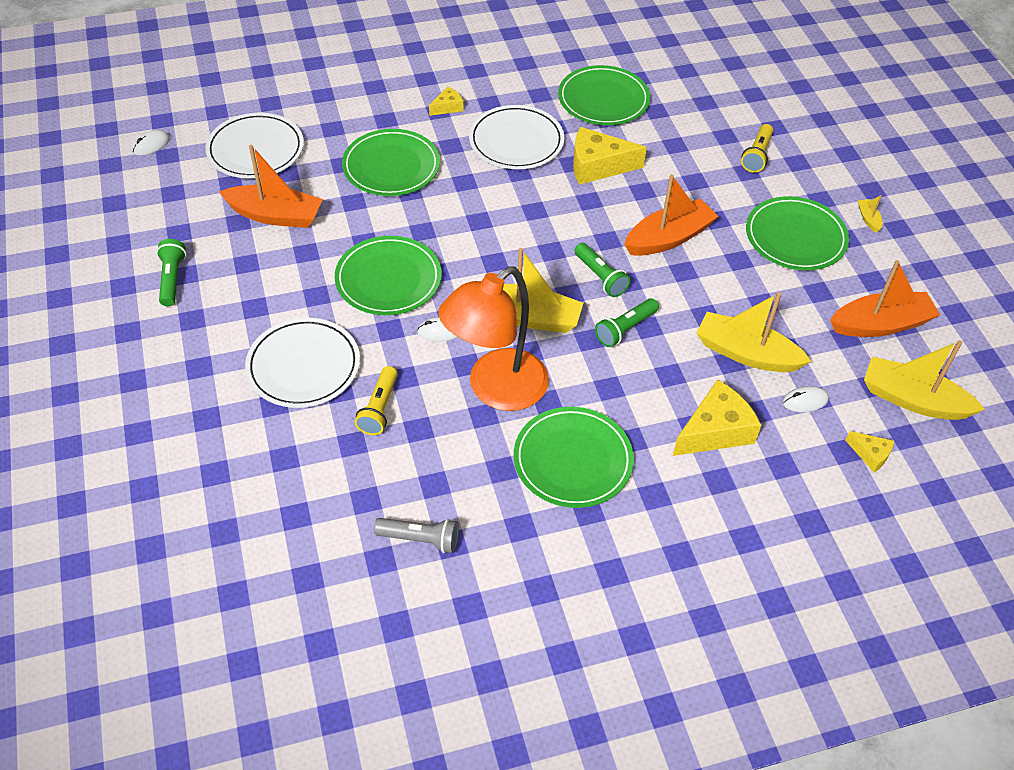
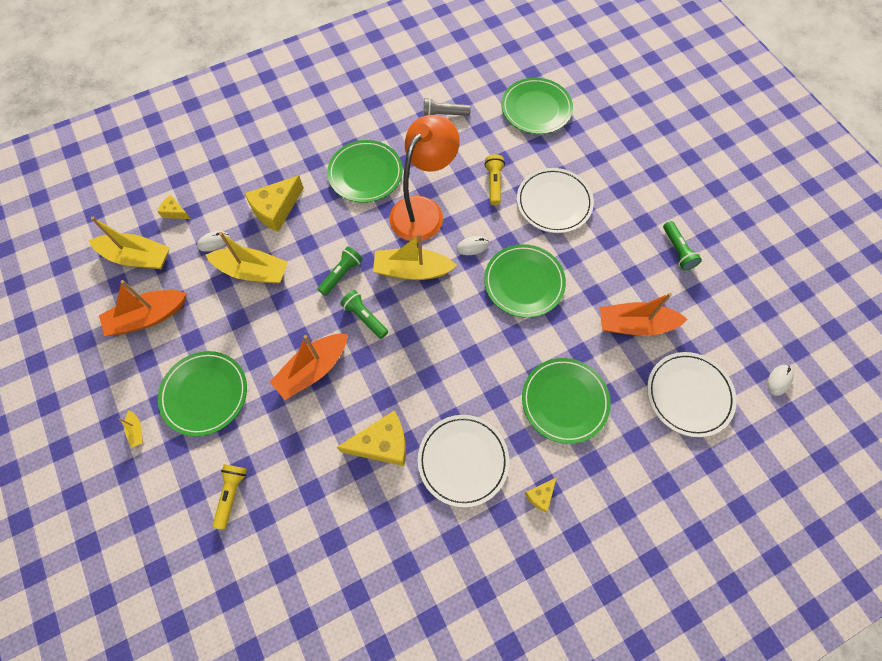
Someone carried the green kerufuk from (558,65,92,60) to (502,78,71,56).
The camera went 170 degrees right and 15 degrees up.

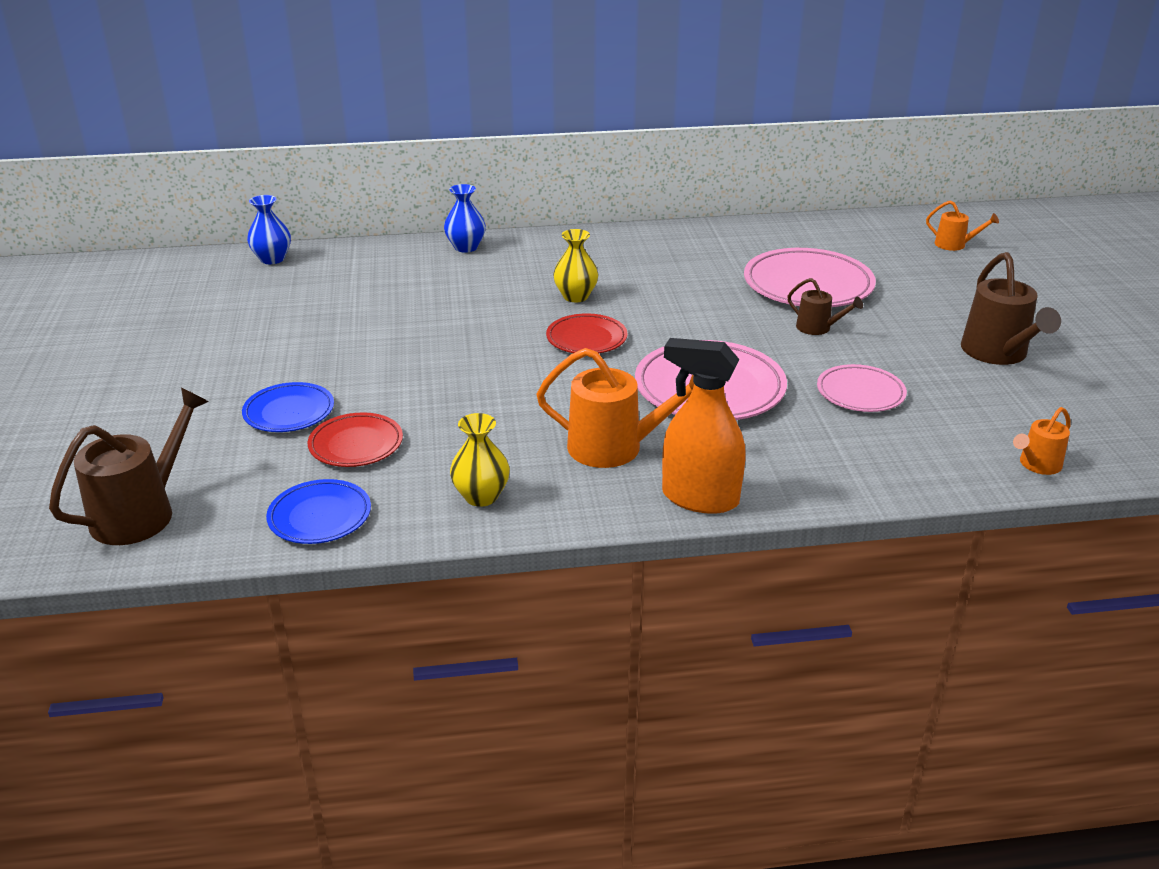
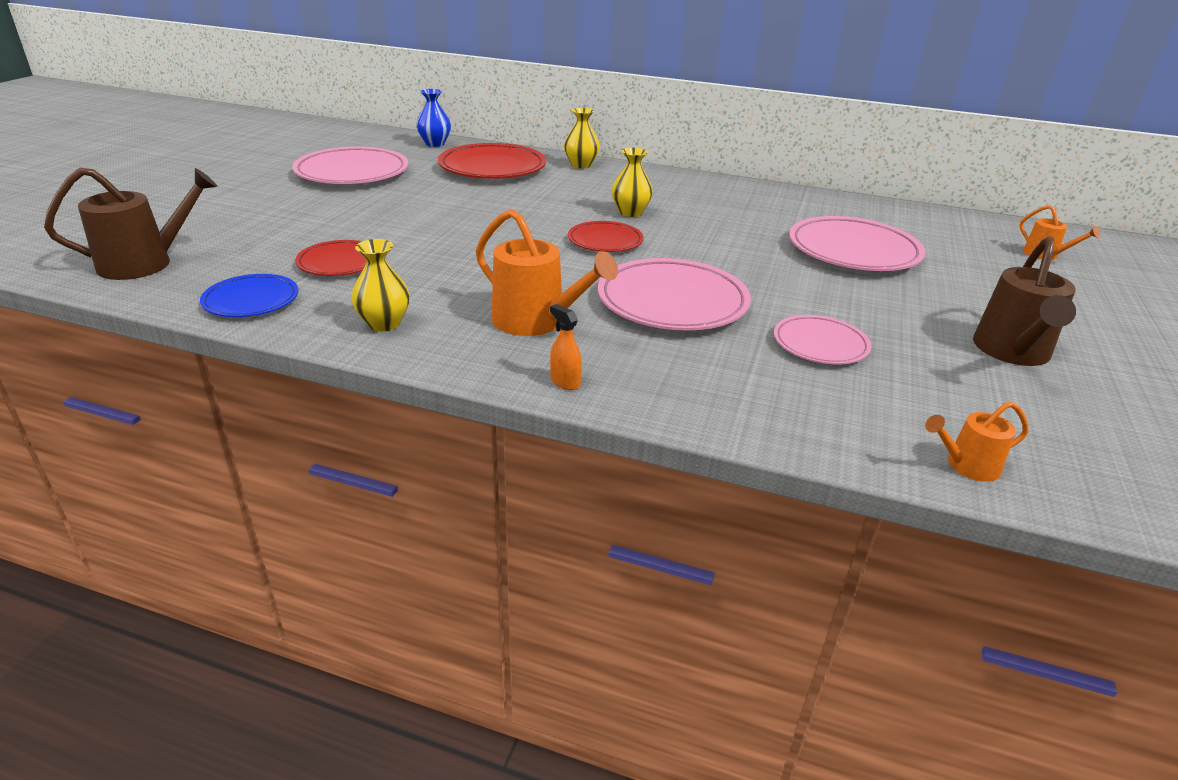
Someone repainted the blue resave at (444,184,42,69), which became the yellow resave at (564,108,36,60).
Someone took away the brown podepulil at (787,278,76,57).
Someone scaled the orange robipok at (662,338,84,176) by 0.44.
Someone took away the blue kerufuk at (242,382,92,50).
Someone put down the red kerufuk at (438,143,108,36).
Someone put down the pink kerufuk at (292,146,116,38).
The camera went 25 degrees right and 0 degrees up.

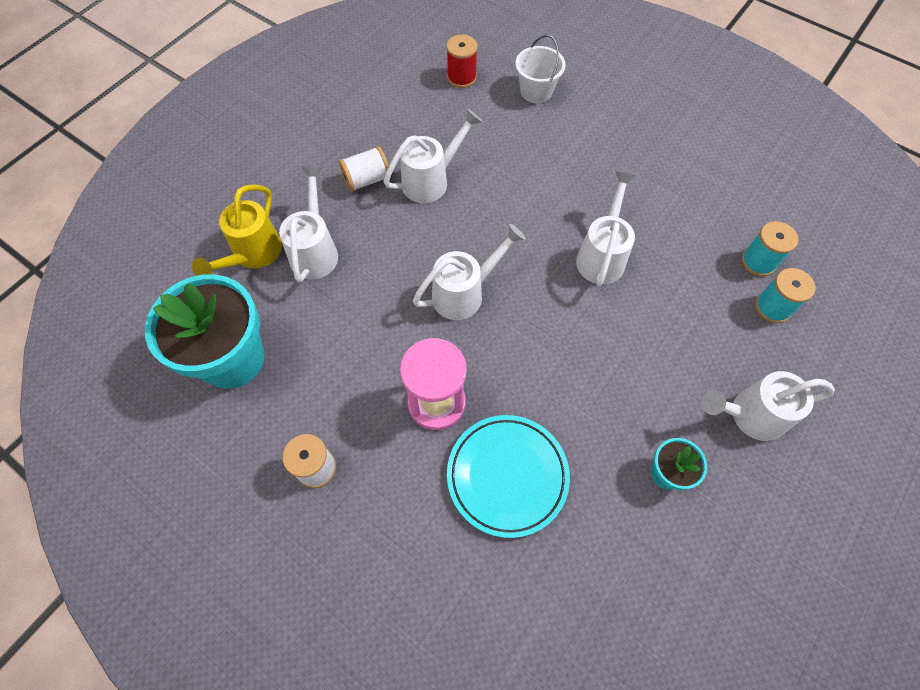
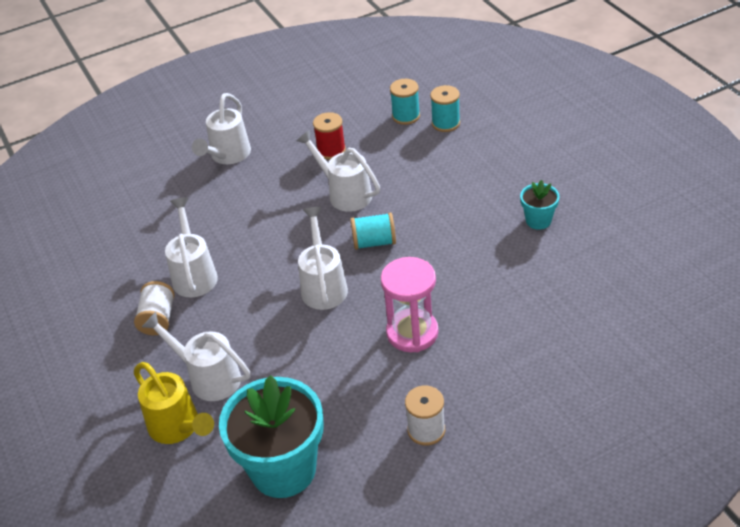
Someone carried the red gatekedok from (446,35,32,53) to (313,112,33,48).
Someone took away the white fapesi at (515,35,51,68).
Someone carried the white podepulil from (702,371,133,70) to (192,93,59,71).
Someone took away the turquoise kerufuk at (447,415,123,123).
Someone put down the turquoise gatekedok at (351,212,45,38).
The camera went 60 degrees left and 20 degrees down.

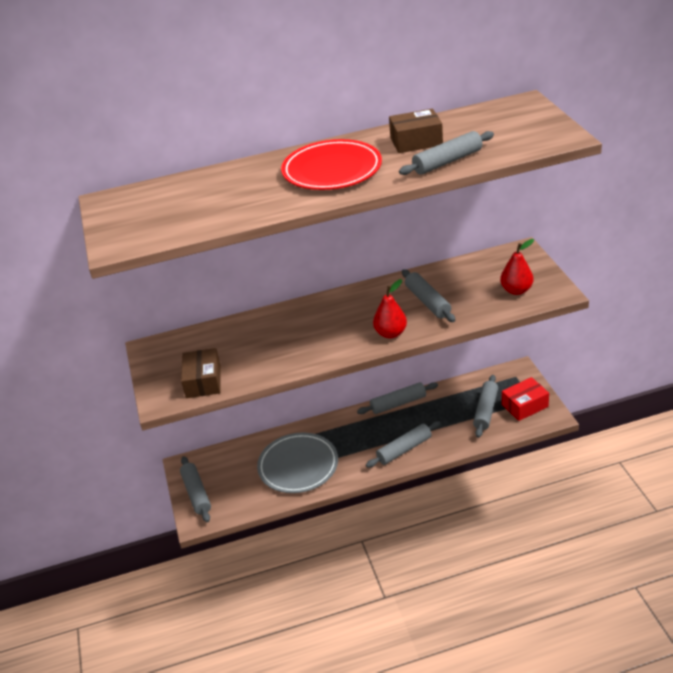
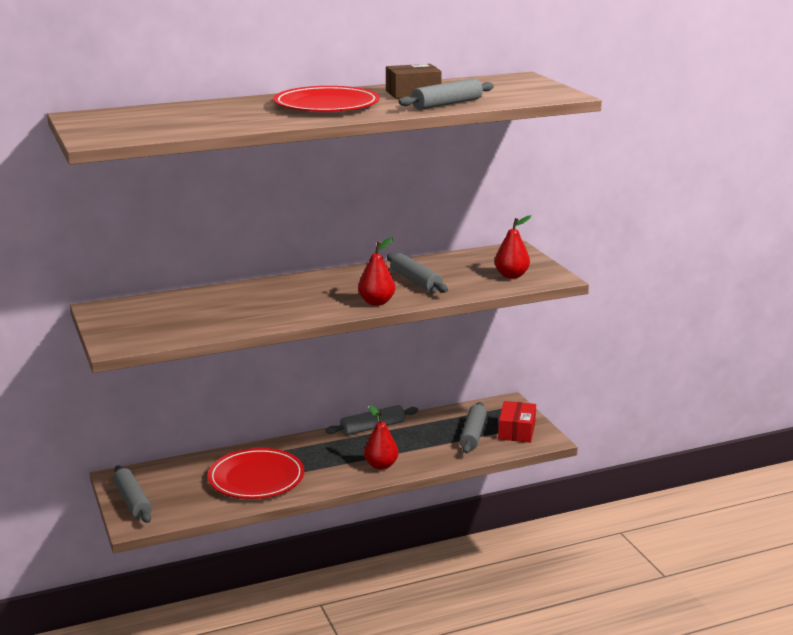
Someone took away the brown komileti at (181,348,39,50).
Someone rotated the red komileti at (502,377,47,44) by 45 degrees counterclockwise.
Someone swapped the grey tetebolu at (366,421,75,47) for the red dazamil at (364,405,35,65).
Someone repainted the grey kerufuk at (257,433,81,60), which became the red kerufuk at (208,448,96,51).
The camera went 10 degrees left and 15 degrees down.

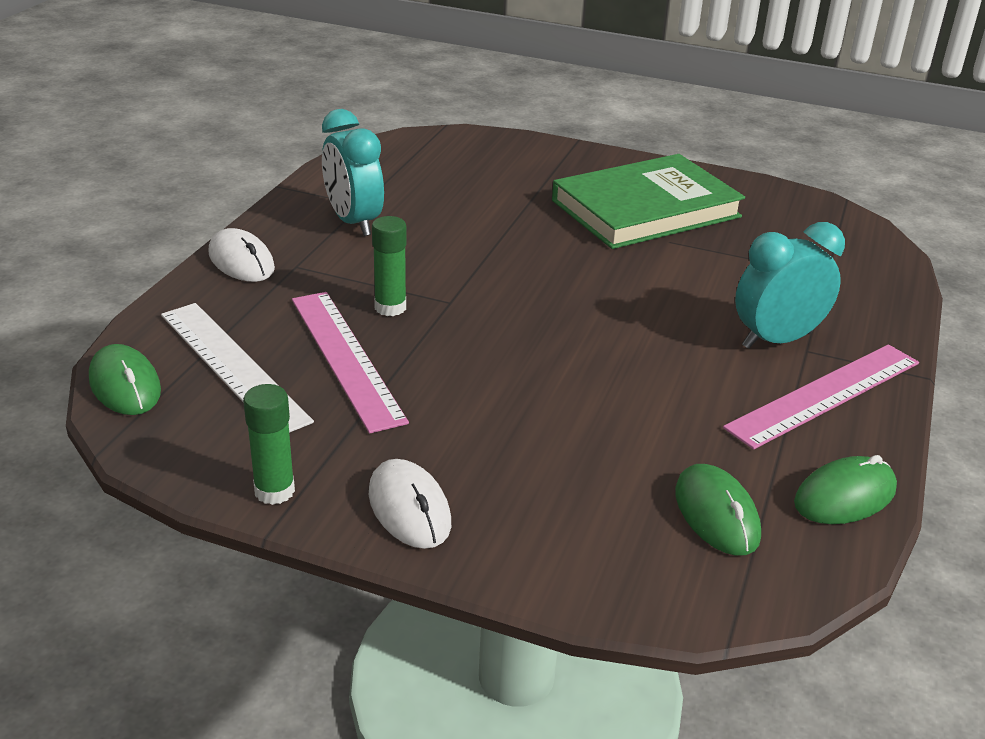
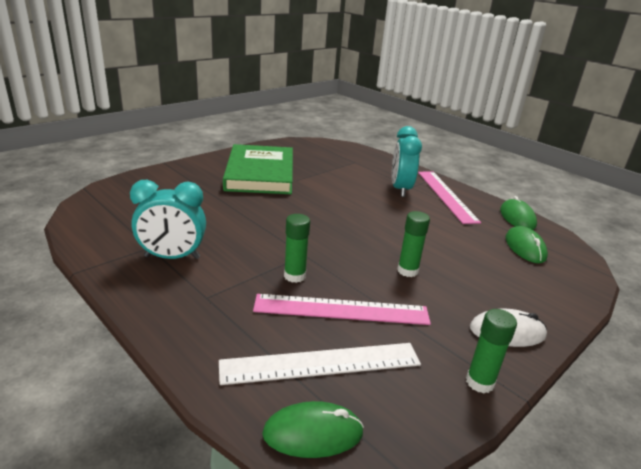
Someone took away the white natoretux at (208,228,67,54).
Someone rotated the green natoretux at (675,464,86,92) by 75 degrees clockwise.
Someone put down the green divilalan at (397,211,33,66).
The camera went 65 degrees left and 5 degrees down.

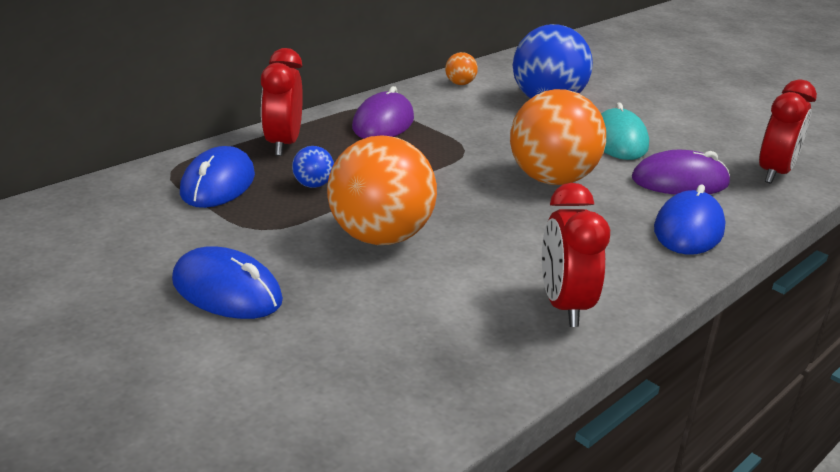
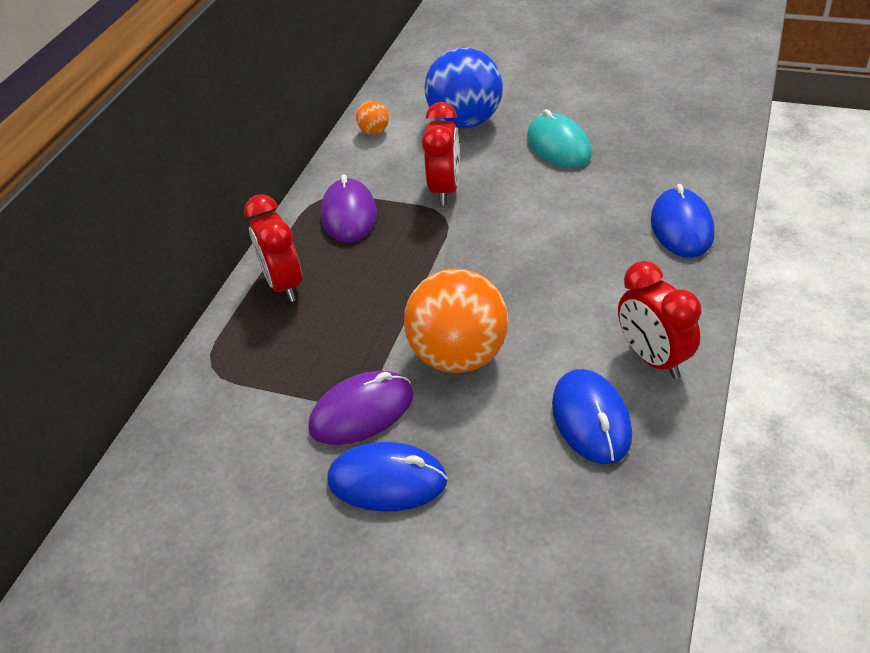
Someone carried the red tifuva from (759,79,58,105) to (422,102,38,103).
Someone took away the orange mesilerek at (510,89,96,96).
Someone carried the blue natoretux from (180,146,75,62) to (552,369,80,95).
Someone took away the blue mesilerek at (292,146,42,42).
Someone carried the purple natoretux from (632,150,98,45) to (308,371,105,74).
The camera went 20 degrees left and 15 degrees up.

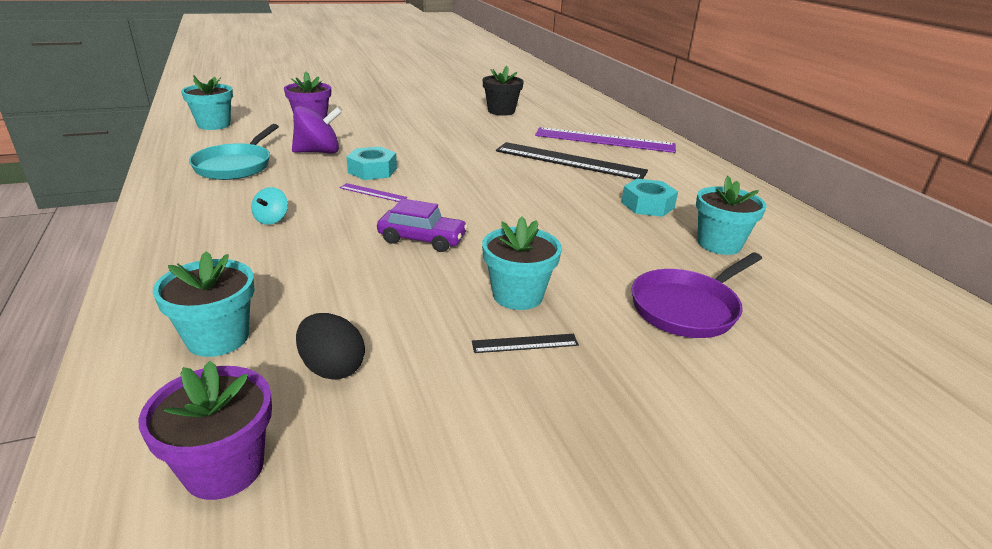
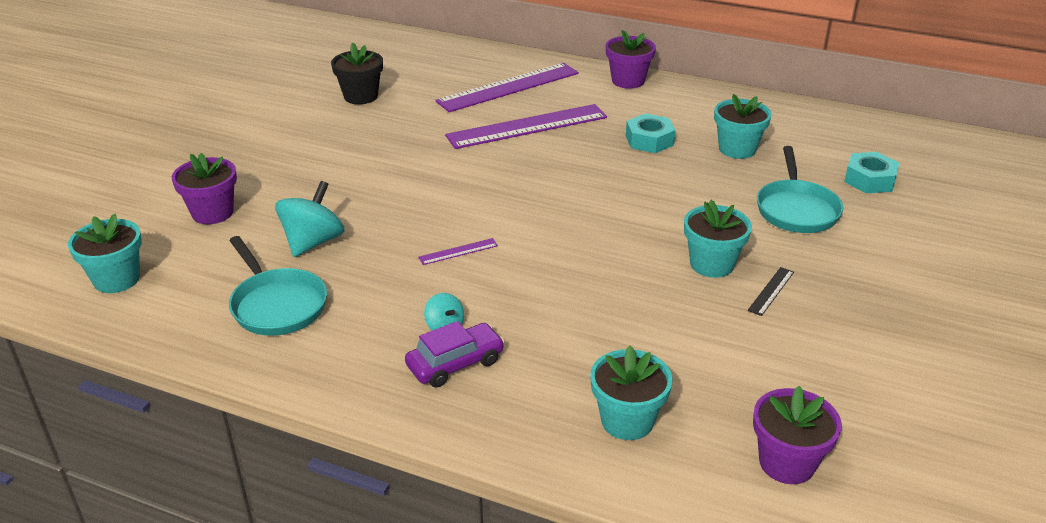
Someone repainted the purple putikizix at (292,106,50,48), which became the turquoise putikizix at (275,181,70,76).
Someone repainted the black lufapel at (496,142,152,37), which became the purple lufapel at (445,104,162,45).
Someone carried the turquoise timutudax from (346,146,51,34) to (844,152,55,42).
Someone carried the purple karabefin from (377,199,91,53) to (405,321,100,66).
Someone repainted the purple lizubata at (631,252,131,86), which became the turquoise lizubata at (757,146,86,87).
Someone took away the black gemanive at (296,313,69,67).
Someone put down the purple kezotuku at (606,30,50,59).
The camera went 45 degrees left and 5 degrees up.

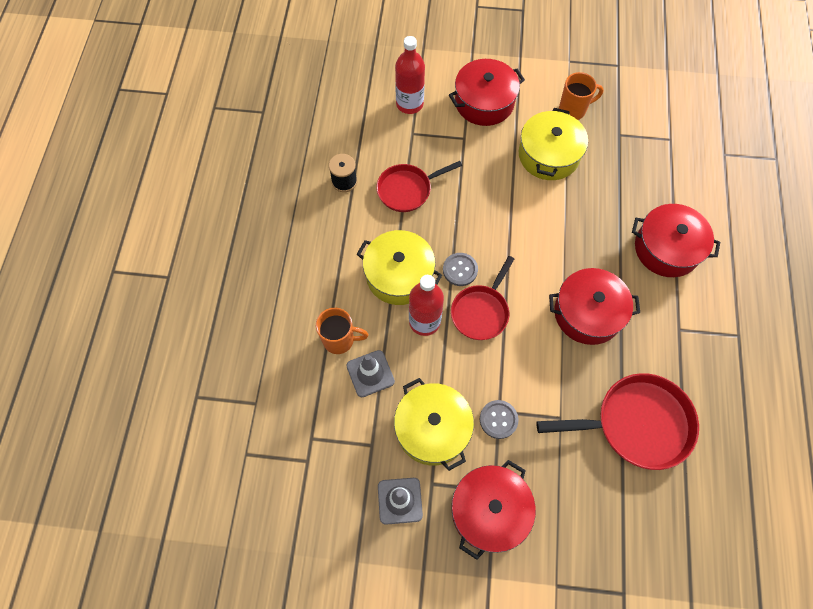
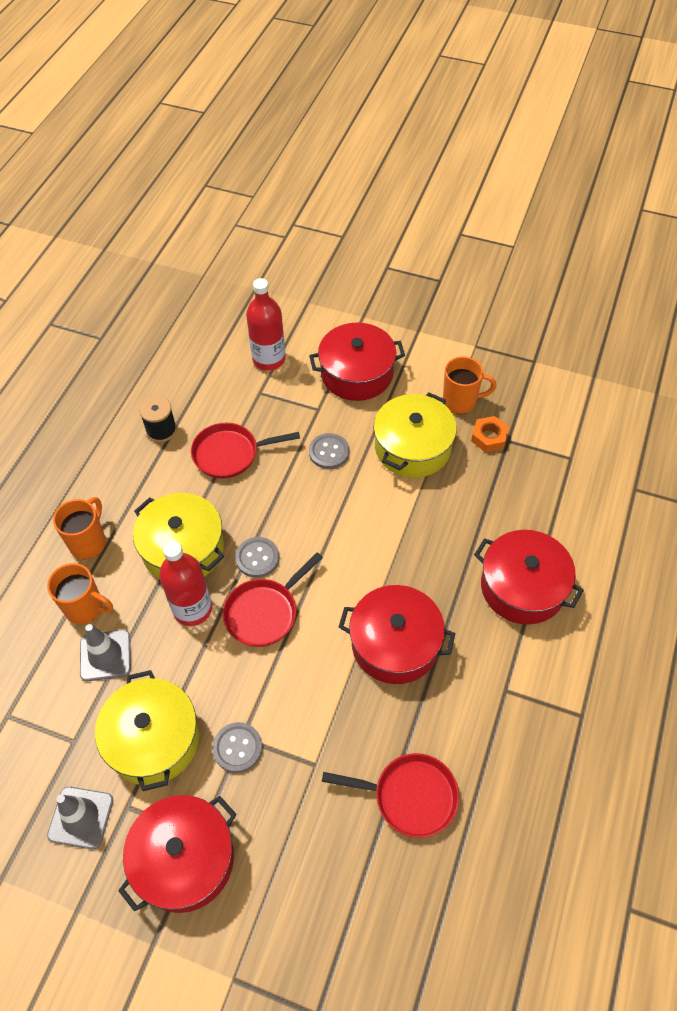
Someone scaled the red lizubata at (537,373,162,97) by 0.65.
Someone put down the orange timutudax at (471,416,38,36).
Someone put down the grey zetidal at (309,433,40,36).
Someone put down the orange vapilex at (53,497,53,62).
The camera went 15 degrees right and 10 degrees down.

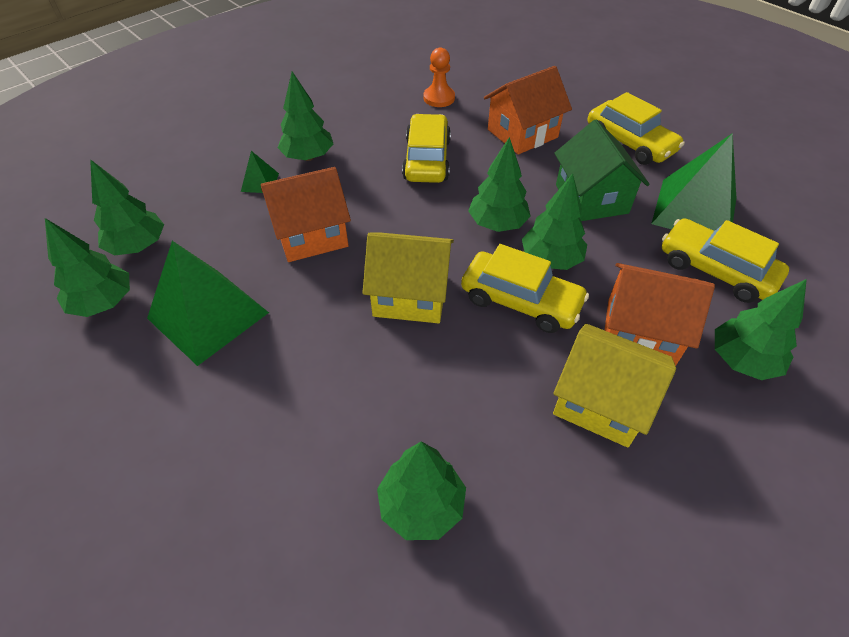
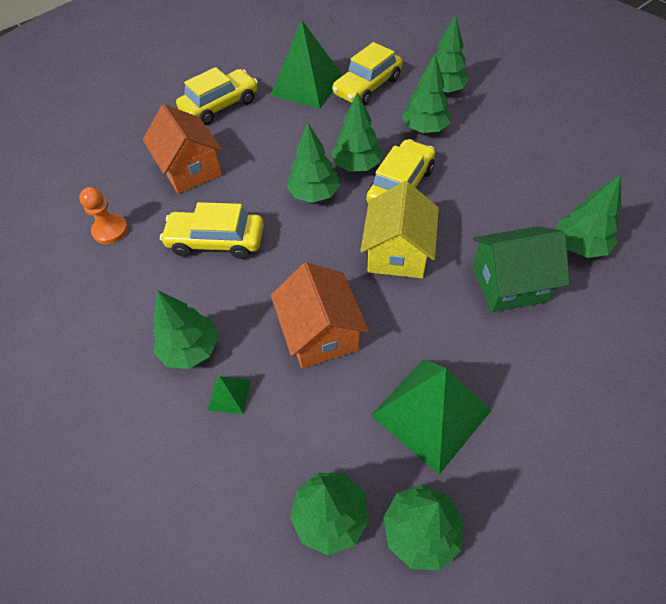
Someone carried the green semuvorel from (554,120,96,101) to (472,226,98,86).
Someone swapped the orange semuvorel at (605,263,110,103) for the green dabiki at (402,54,49,79).
Someone took away the yellow semuvorel at (553,324,123,123).
The camera went 85 degrees left and 5 degrees up.

